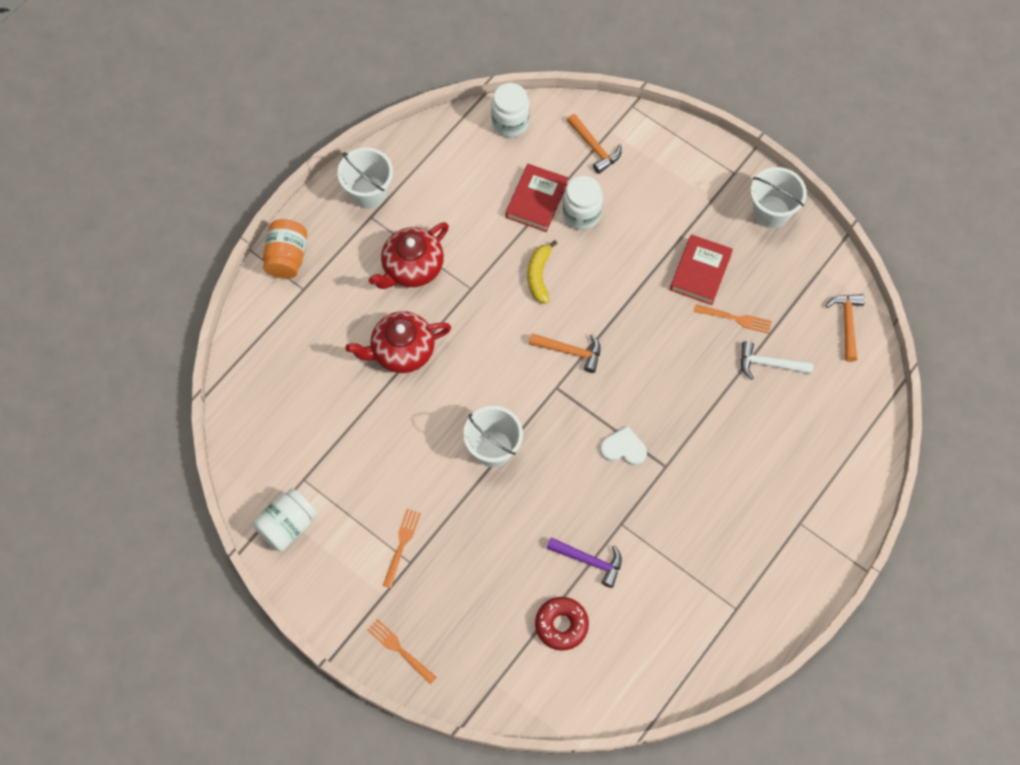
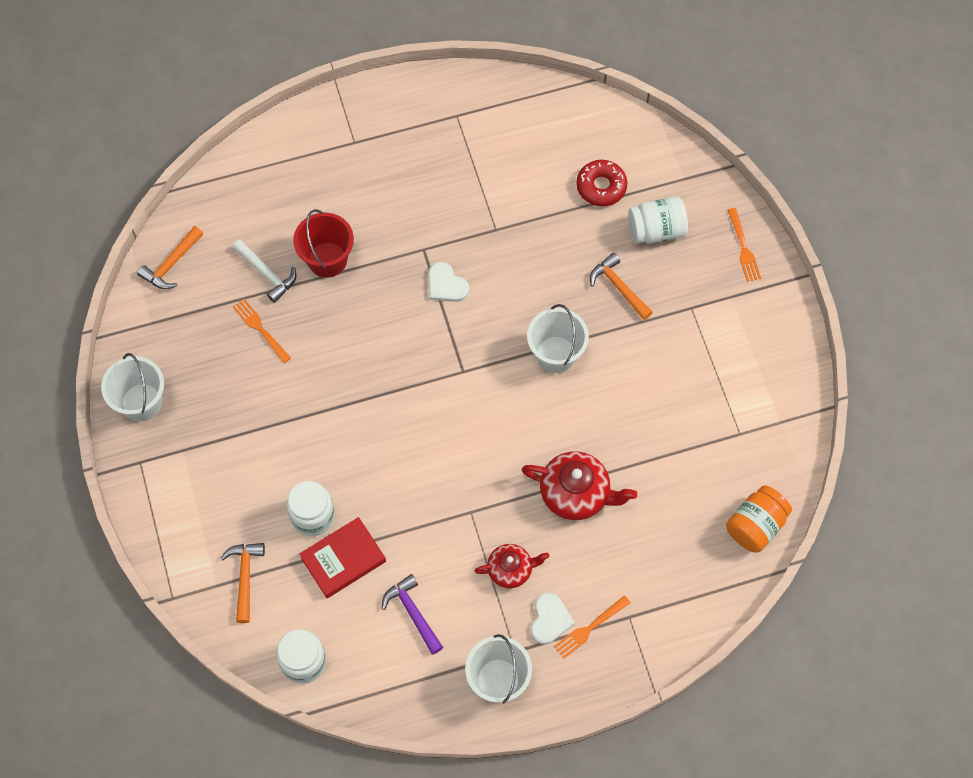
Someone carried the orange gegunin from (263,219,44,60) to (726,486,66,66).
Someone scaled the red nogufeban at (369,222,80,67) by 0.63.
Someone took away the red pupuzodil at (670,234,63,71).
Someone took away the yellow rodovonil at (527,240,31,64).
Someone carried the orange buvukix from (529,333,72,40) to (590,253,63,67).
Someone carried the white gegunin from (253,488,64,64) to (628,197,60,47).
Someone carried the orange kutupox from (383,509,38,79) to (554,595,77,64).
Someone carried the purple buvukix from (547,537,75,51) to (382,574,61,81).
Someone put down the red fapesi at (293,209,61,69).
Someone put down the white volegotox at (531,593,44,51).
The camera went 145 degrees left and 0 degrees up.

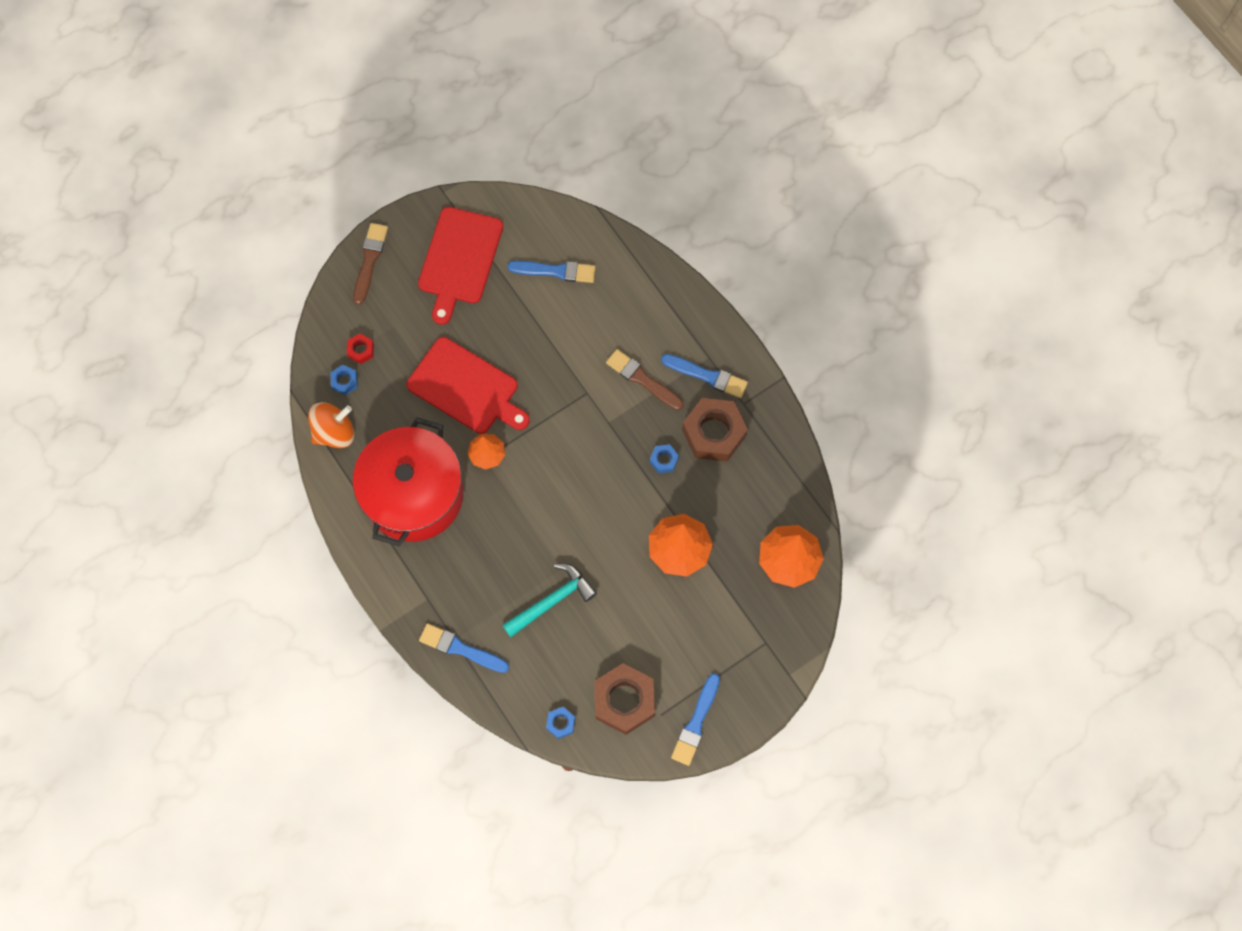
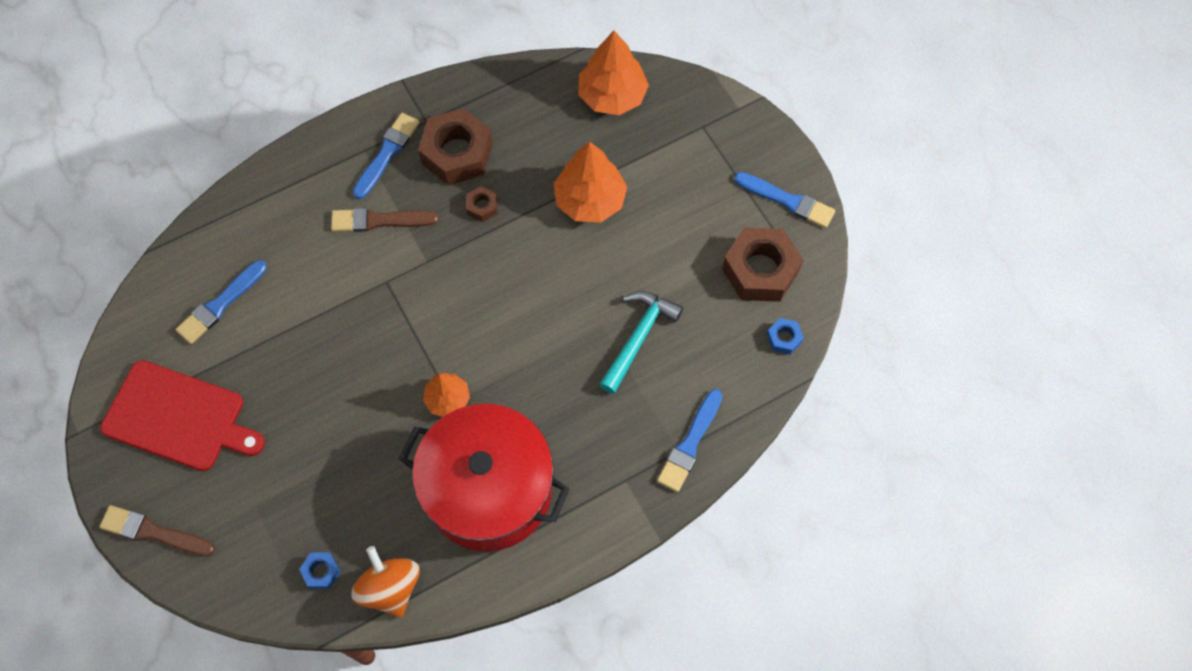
Someone rotated the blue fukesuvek at (508,261,88,22) by 150 degrees counterclockwise.
Someone took away the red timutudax at (347,333,27,31).
Someone took away the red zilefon at (406,337,124,97).
Someone rotated the brown fukesuvek at (606,349,77,61) by 45 degrees clockwise.
Someone repainted the blue timutudax at (650,444,29,29), which became the brown timutudax at (466,186,31,36).
Someone rotated the turquoise buvukix at (502,563,95,74) by 60 degrees clockwise.
The camera went 85 degrees left and 5 degrees down.

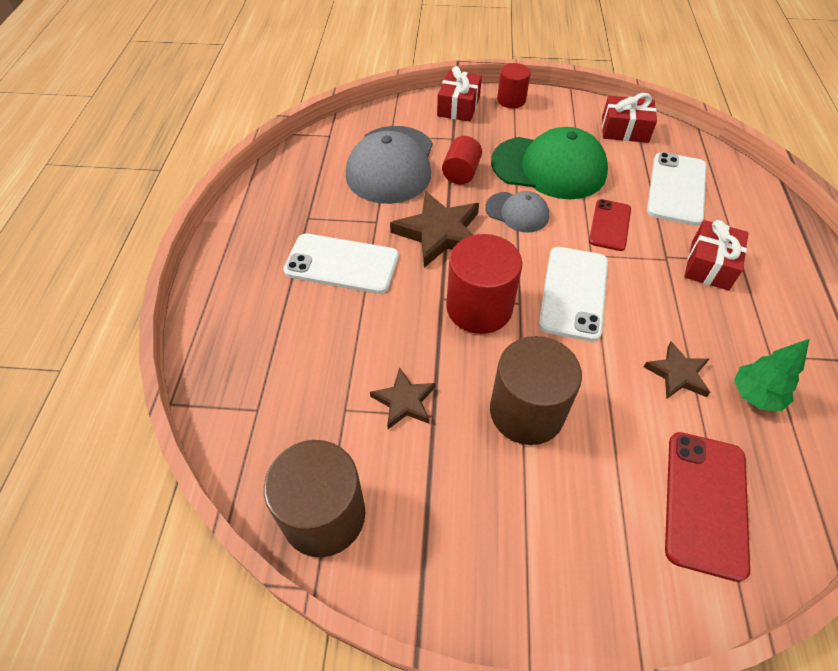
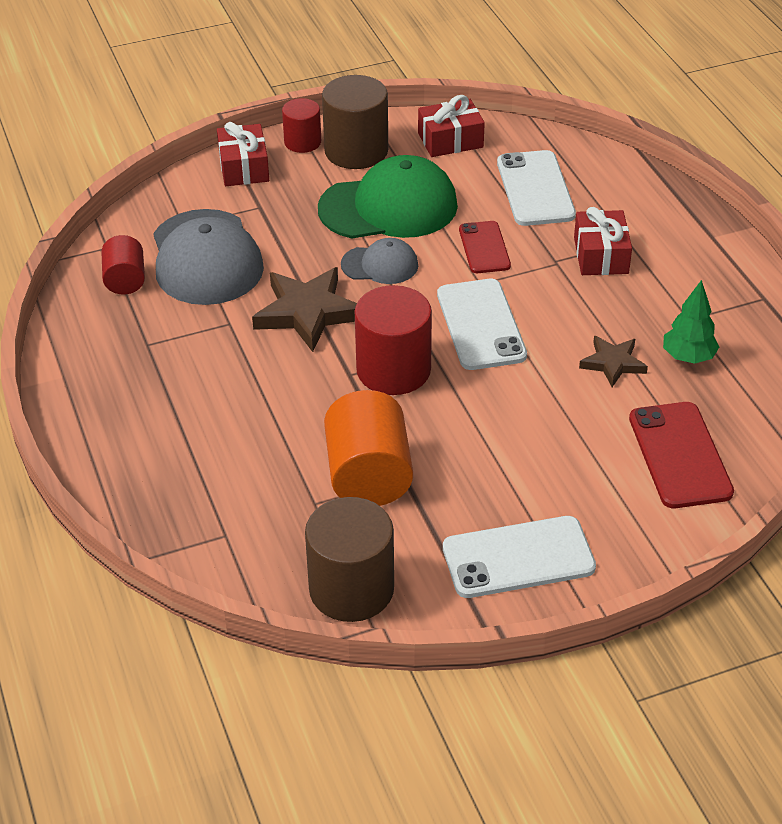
Someone carried the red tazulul from (442,136,40,49) to (101,235,44,60).
Someone carried the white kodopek from (283,234,116,60) to (443,516,153,82).
Someone carried the brown tazulul from (490,336,92,109) to (322,75,66,94).
Someone swapped the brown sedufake at (370,367,66,62) for the orange tazulul at (324,390,89,116).
The camera went 25 degrees left and 10 degrees down.

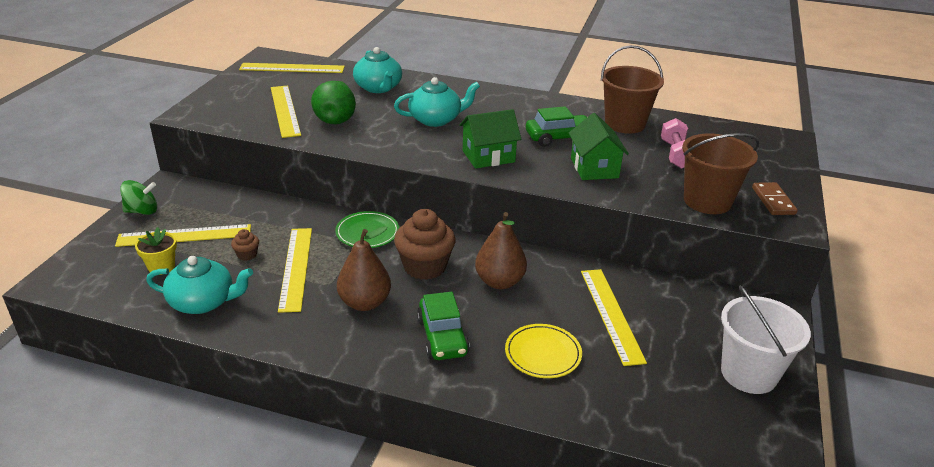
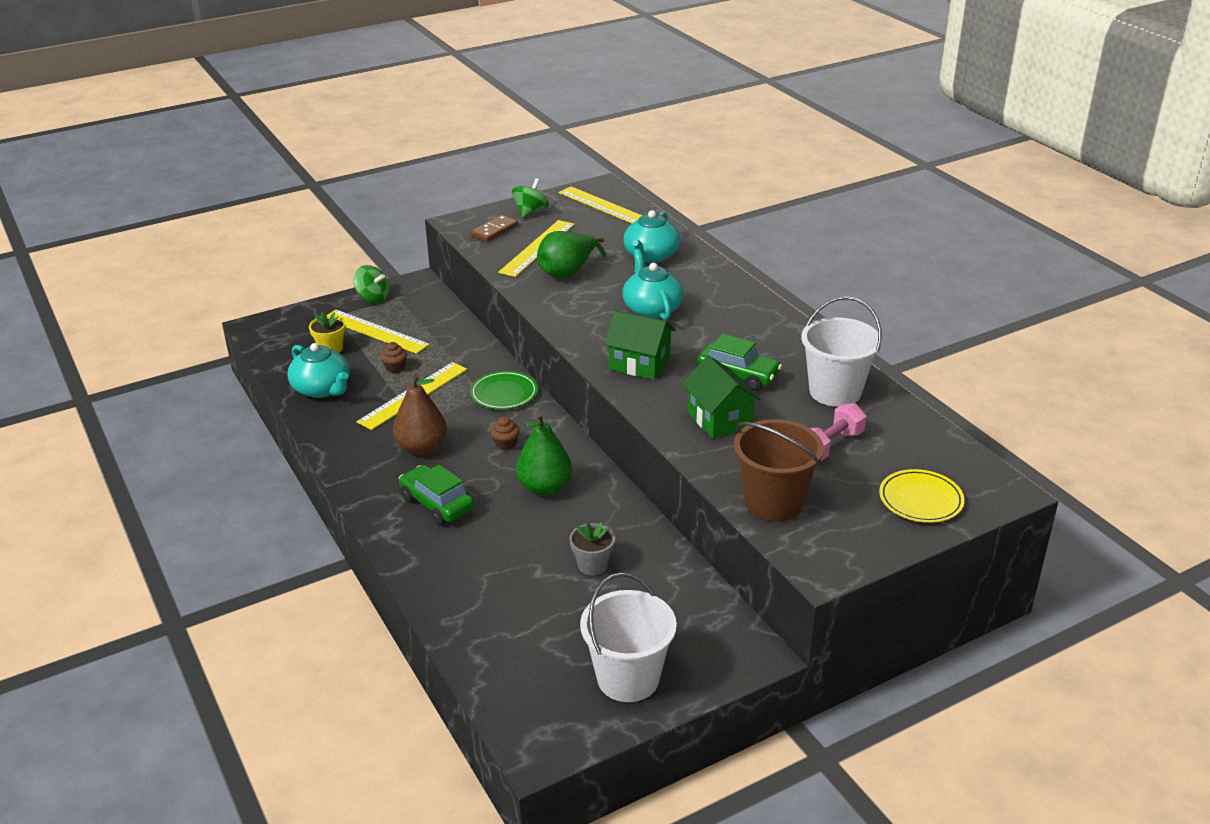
Someone repainted the brown fapesi at (601,45,63,89), which became the white fapesi at (801,296,81,111).
Someone rotated the turquoise nogufeban at (394,77,86,50) by 135 degrees counterclockwise.
Someone rotated the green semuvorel at (569,113,60,67) by 60 degrees counterclockwise.
Someone carried the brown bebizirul from (752,182,46,33) to (471,215,47,27).
Someone scaled the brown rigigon at (394,209,61,71) by 0.46.
Someone repainted the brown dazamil at (475,212,52,77), which became the green dazamil at (516,413,56,83).
Someone swapped the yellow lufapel at (581,269,66,97) for the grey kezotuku at (569,522,46,53).
Someone rotated the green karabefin at (417,292,53,68) by 105 degrees clockwise.
Someone carried the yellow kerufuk from (505,324,77,54) to (879,469,86,54).
Someone put down the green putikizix at (512,178,37,40).
The camera went 45 degrees right and 0 degrees up.

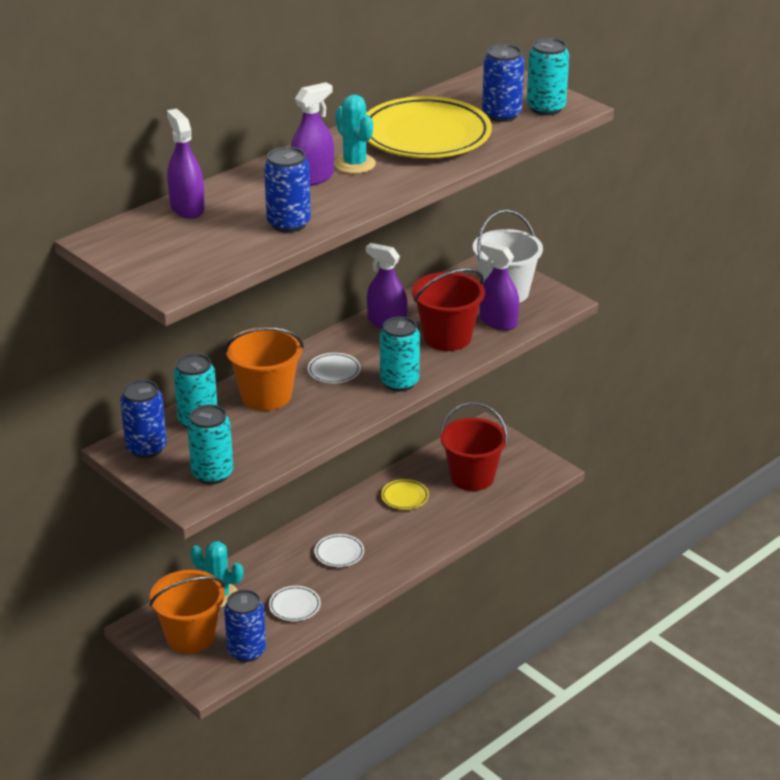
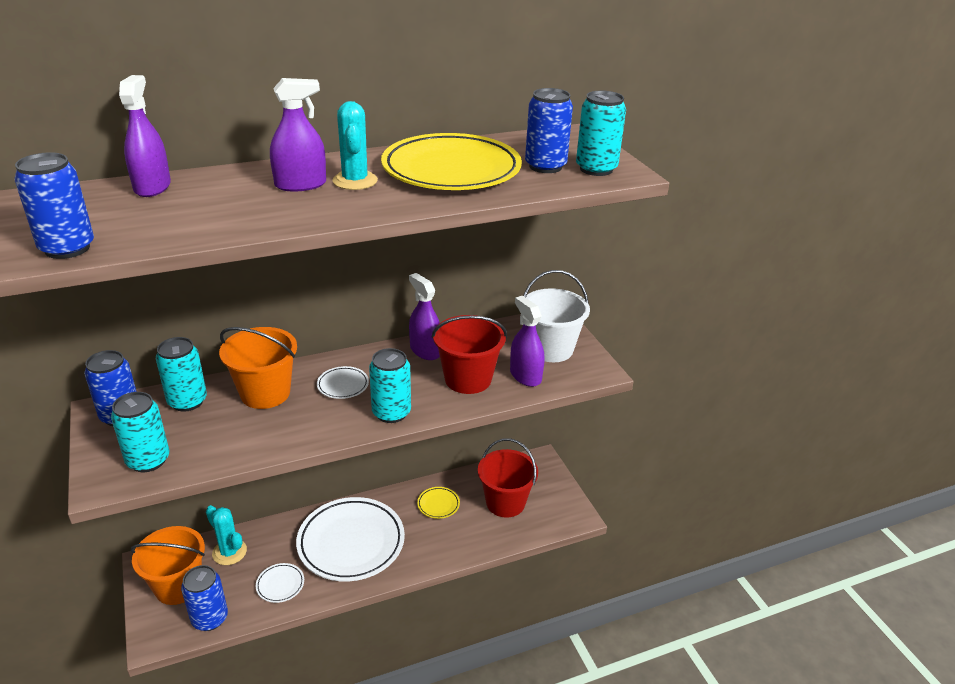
Someone carried the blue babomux from (264,147,47,86) to (14,152,80,107).
Someone scaled the white kerufuk at (315,534,49,33) by 2.37.
The camera went 20 degrees right and 0 degrees up.

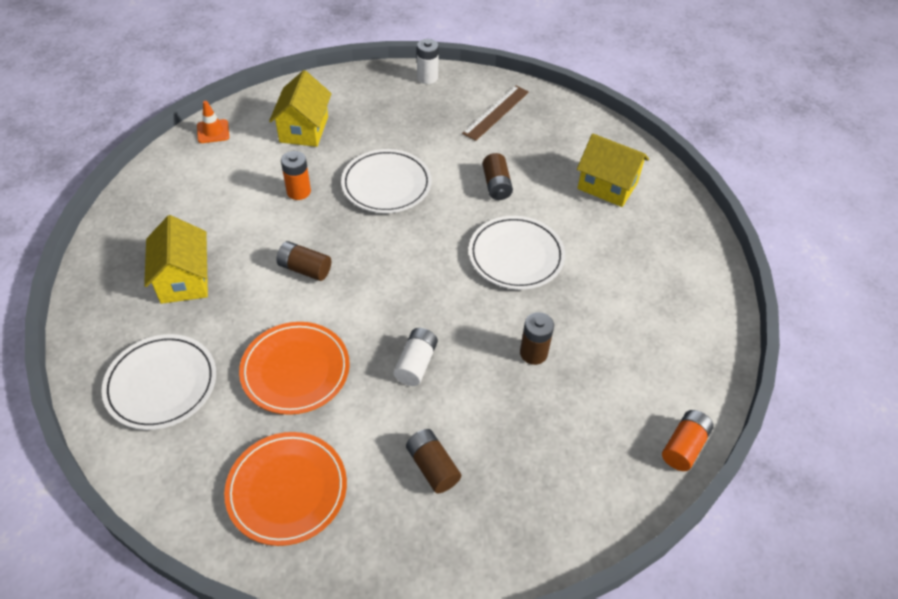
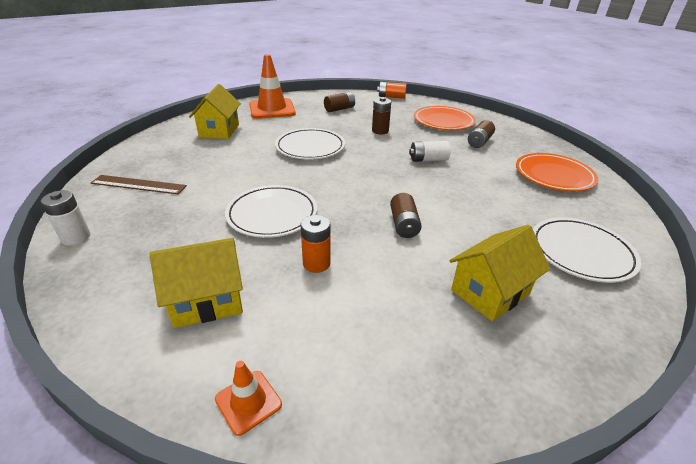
Someone carried the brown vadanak from (483,153,30,47) to (324,92,31,20).
Someone carried the orange kerufuk from (239,322,111,93) to (414,106,62,24).
Someone put down the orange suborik at (249,54,47,65).
The camera went 115 degrees left and 15 degrees down.

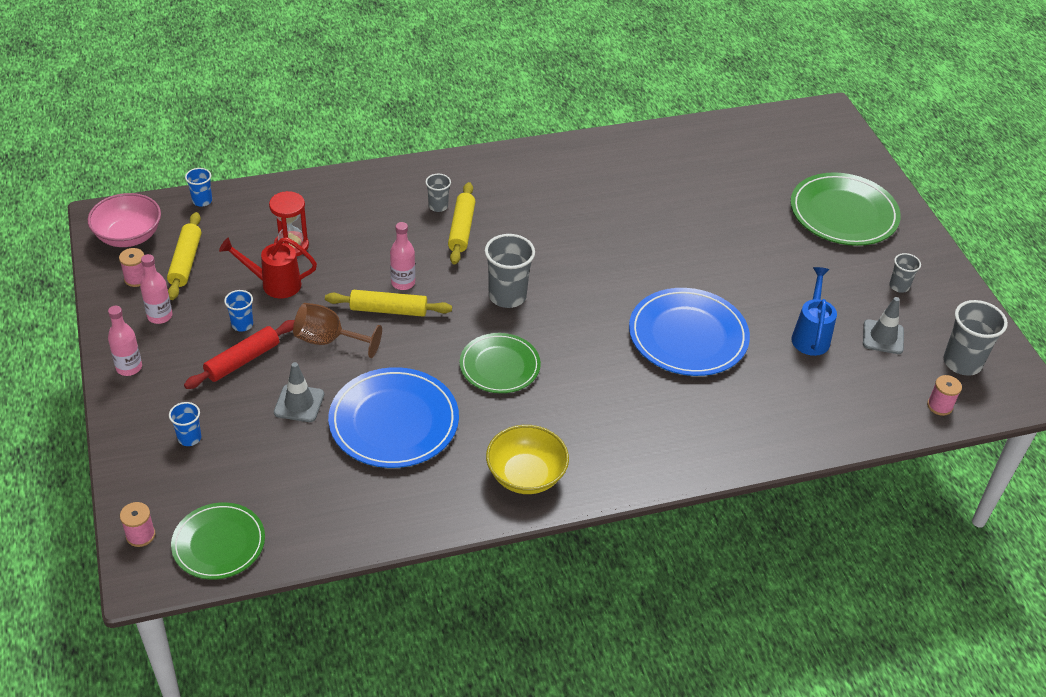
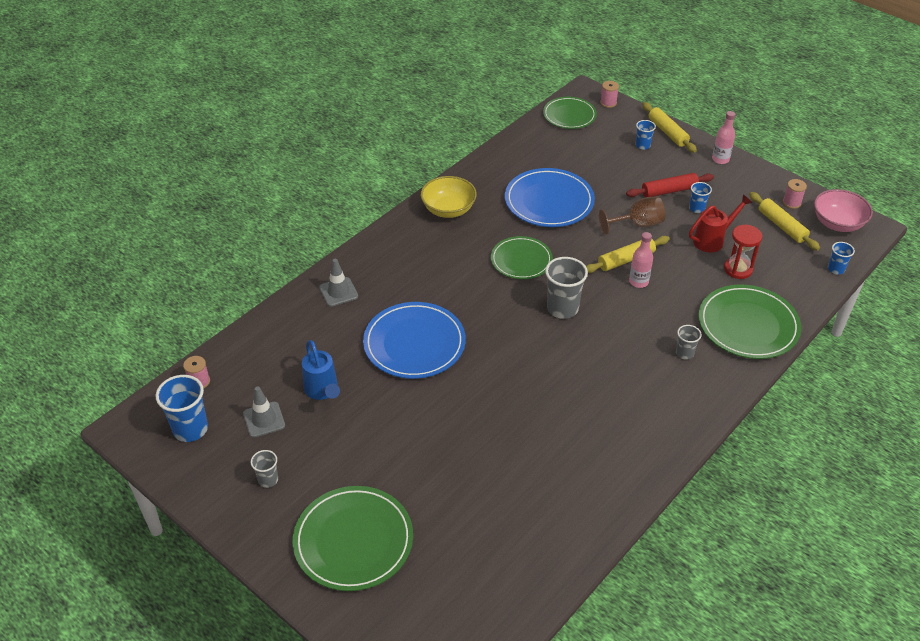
Someone carried the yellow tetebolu from (448,182,28,83) to (642,102,55,51).
Someone took away the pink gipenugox at (140,254,32,70).
Someone repainted the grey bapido at (943,300,65,76), which became the blue bapido at (155,375,53,67).
Someone rotated the red tetebolu at (184,320,111,69) by 60 degrees clockwise.
Someone carried the grey suborik from (274,362,50,60) to (319,259,39,48).
Someone put down the green kerufuk at (698,284,103,75).
The camera went 150 degrees right and 0 degrees up.

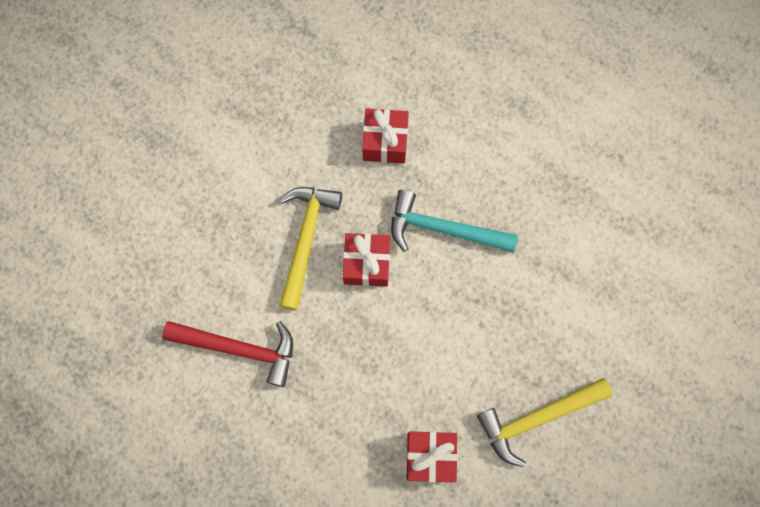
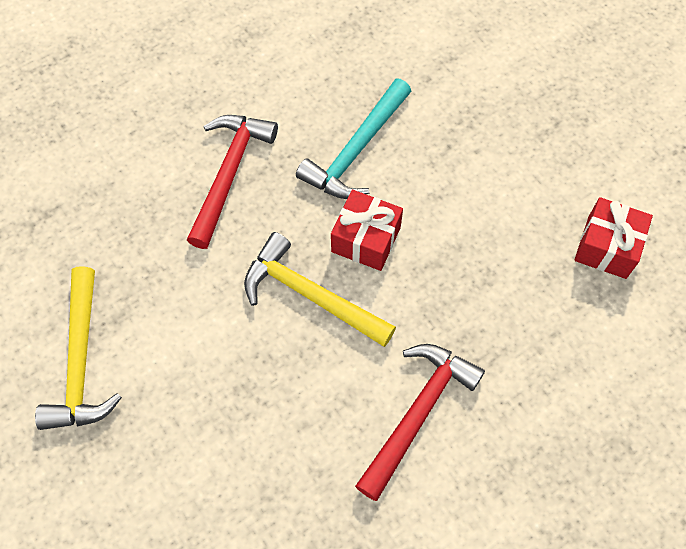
Someone swapped the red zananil at (362,108,47,56) for the red buvukix at (187,115,91,134).
Someone carried the yellow buvukix from (477,378,136,89) to (35,266,87,164).
The camera went 70 degrees left and 10 degrees down.

